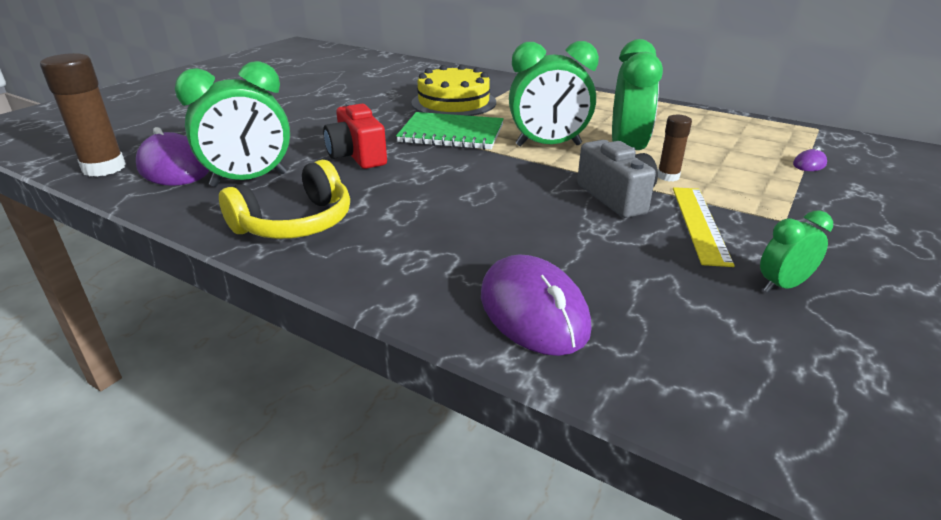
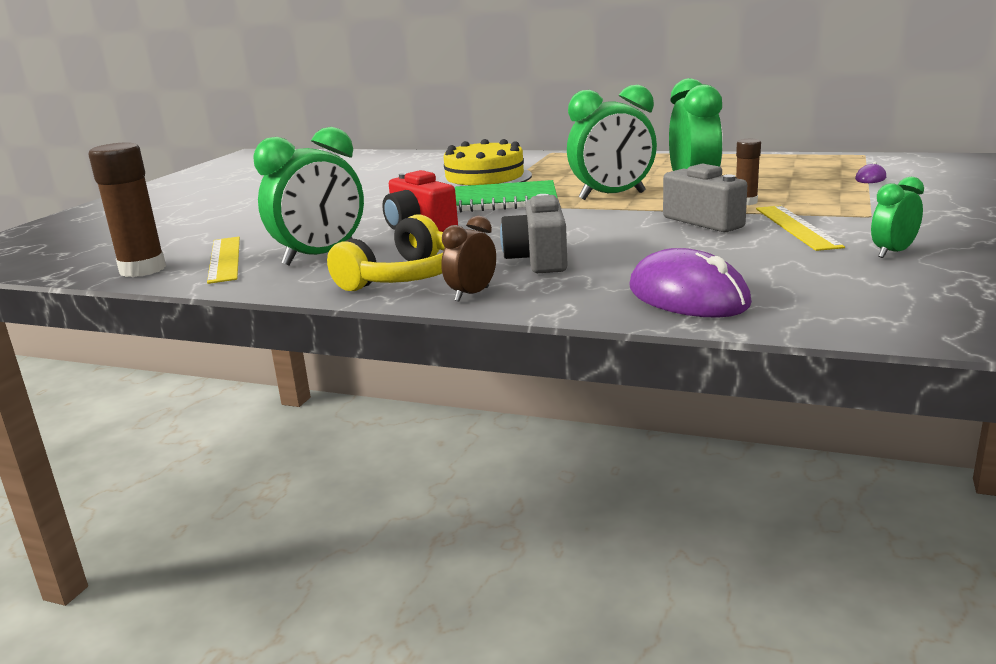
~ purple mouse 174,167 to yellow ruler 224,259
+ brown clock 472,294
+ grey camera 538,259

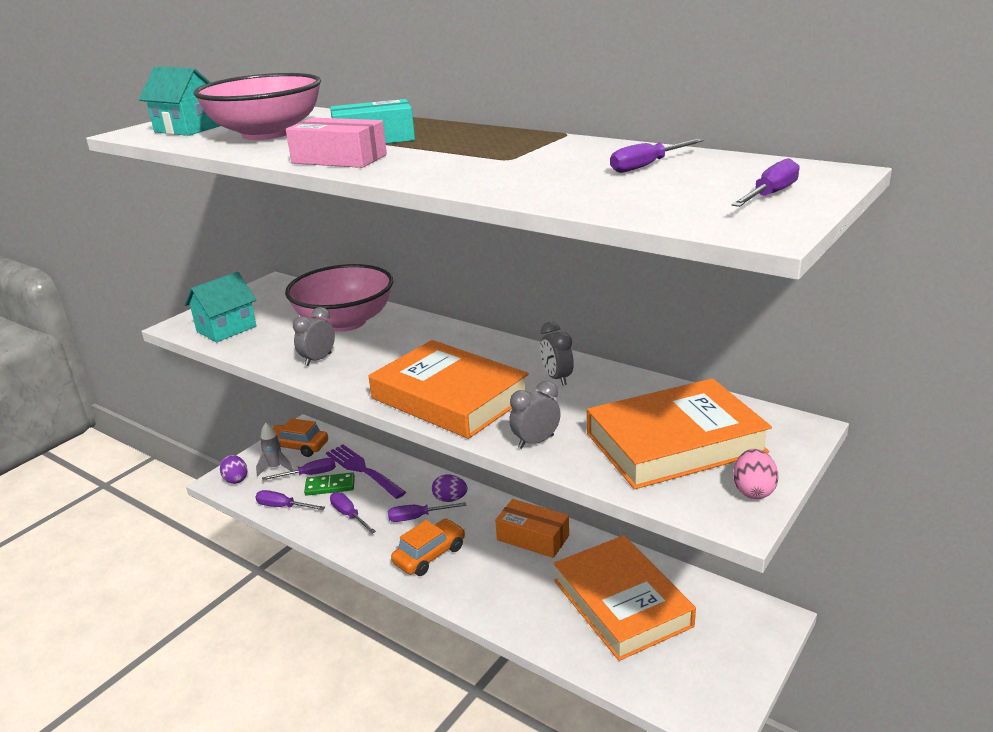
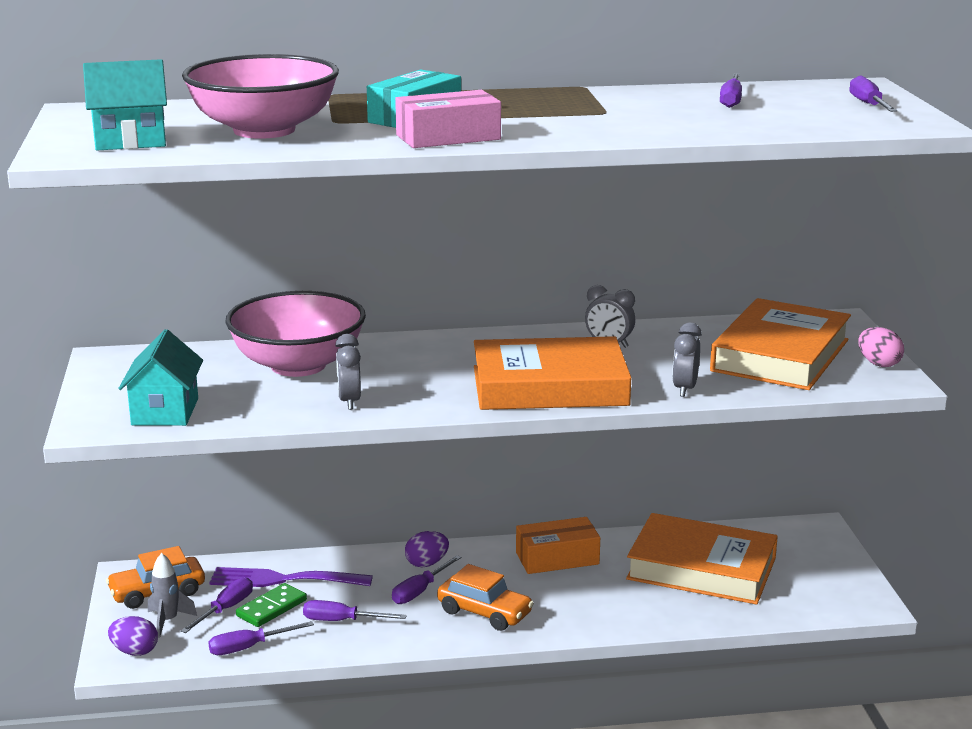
~ orange car 429,555 = 484,612 120 degrees clockwise

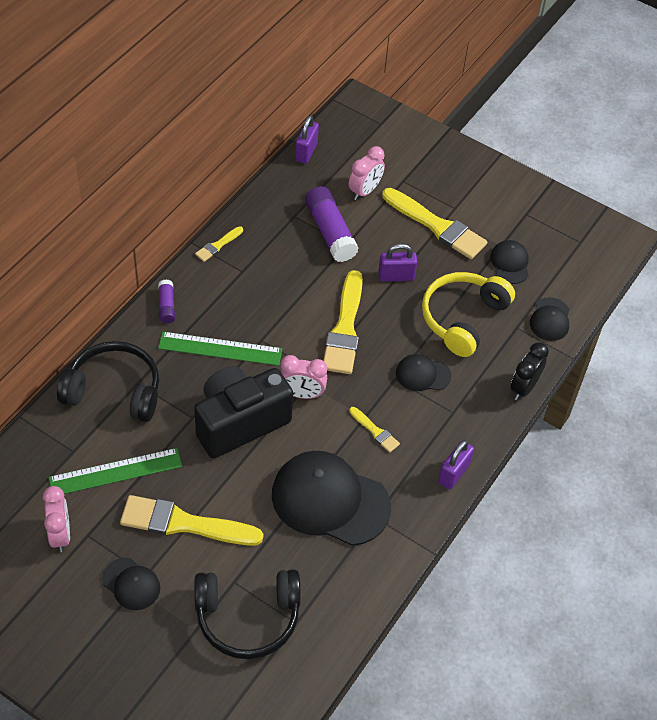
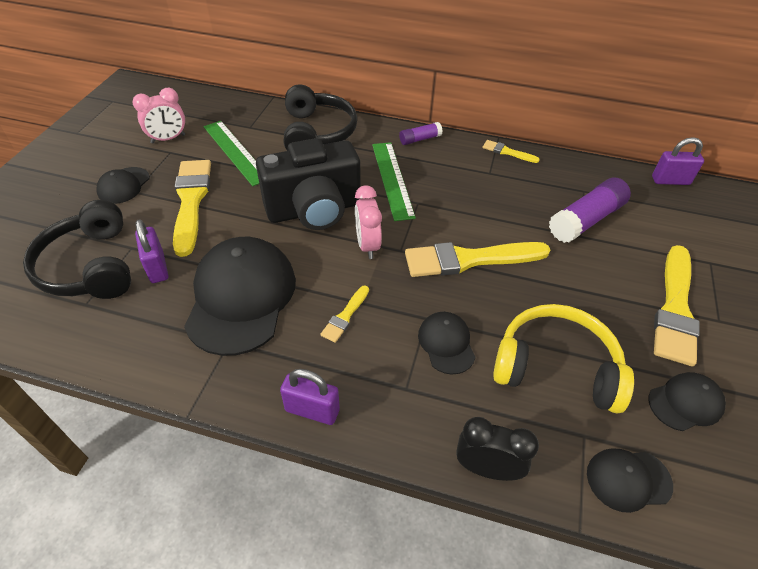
~ black camera 239,422 = 314,210 120 degrees clockwise
- pink clock 365,191
~ purple padlock 396,276 to 157,267

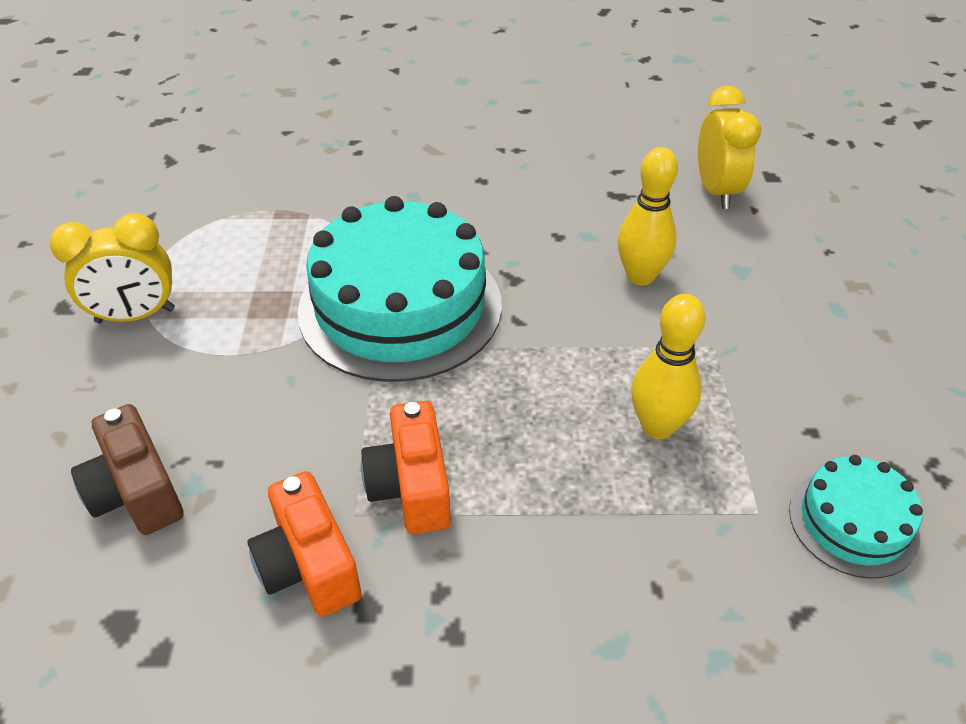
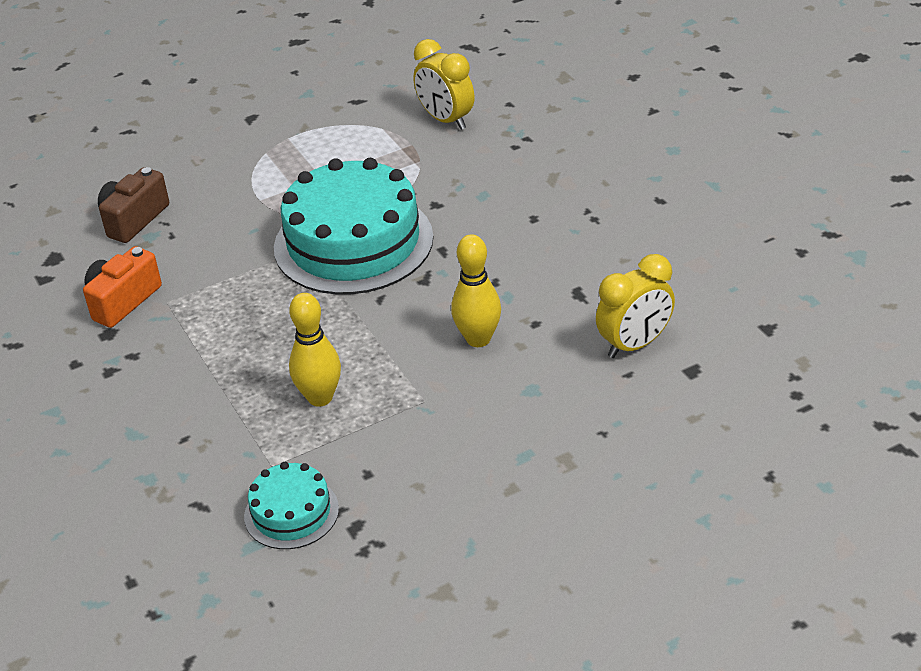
~ yellow clock 135,316 to 446,120
- orange camera 411,487

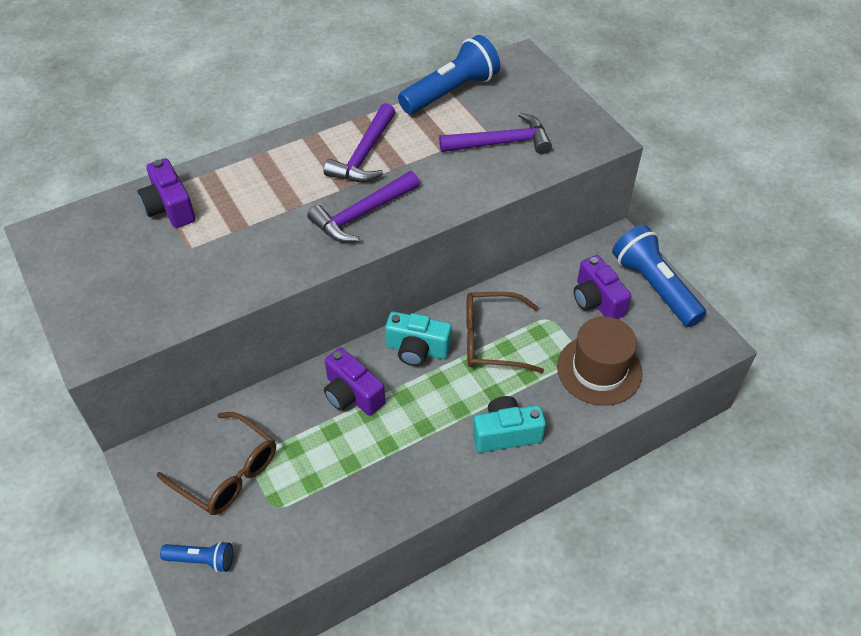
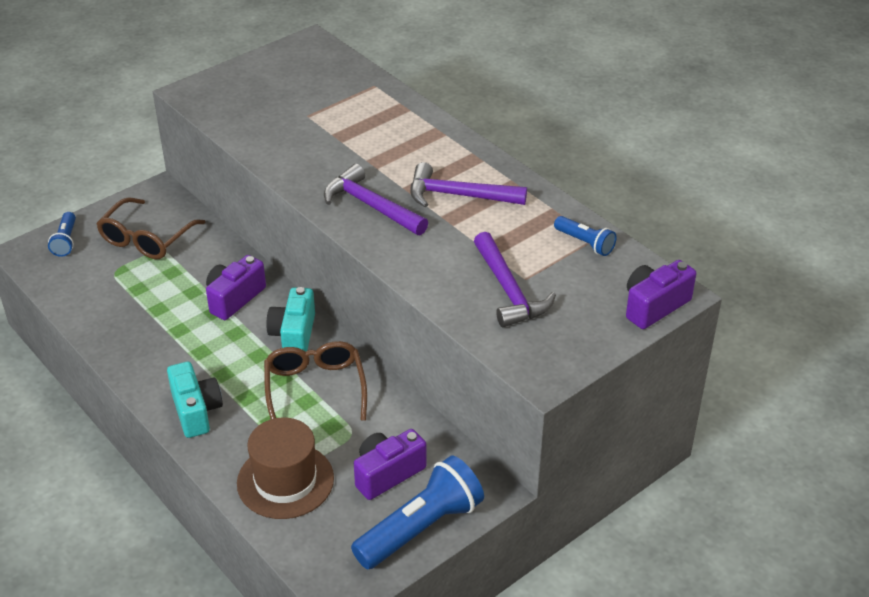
~ purple camera 169,208 to 654,306
~ blue flashlight 450,91 = 585,243 x0.51

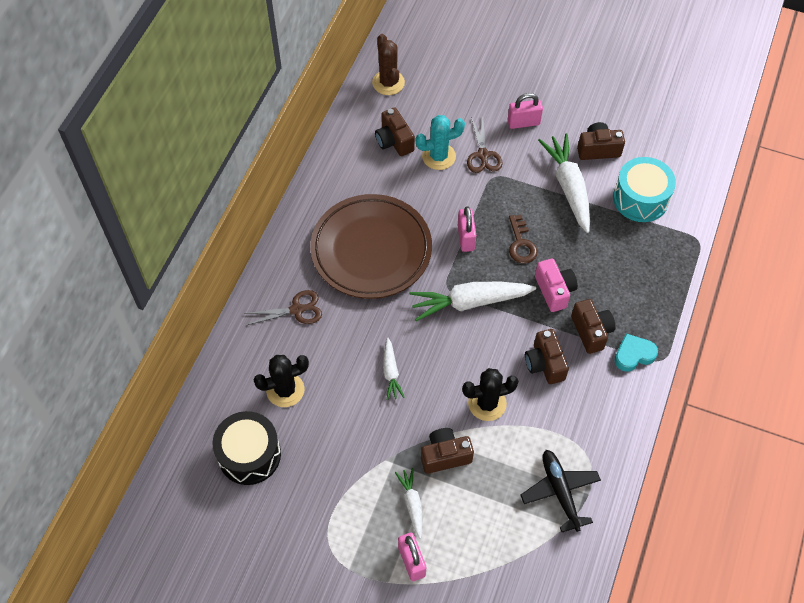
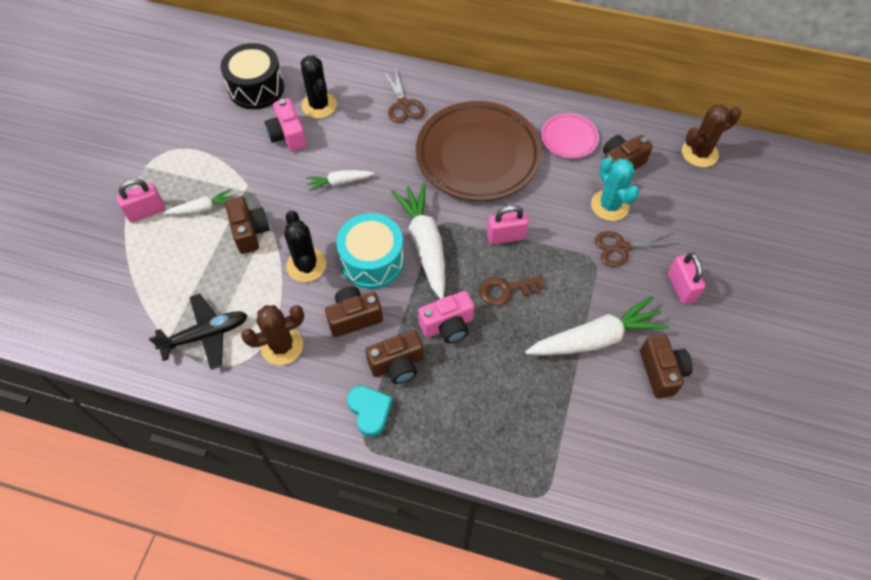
~ turquoise drum 640,199 to 372,261
+ brown cactus 282,346
+ pink camera 288,135
+ pink plate 569,138

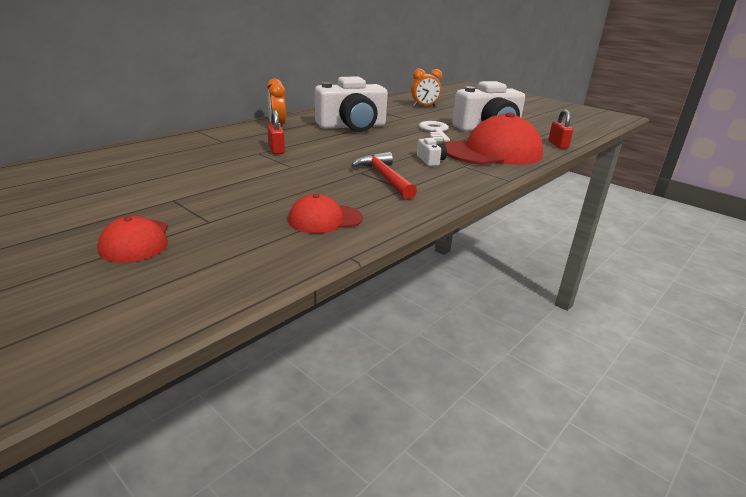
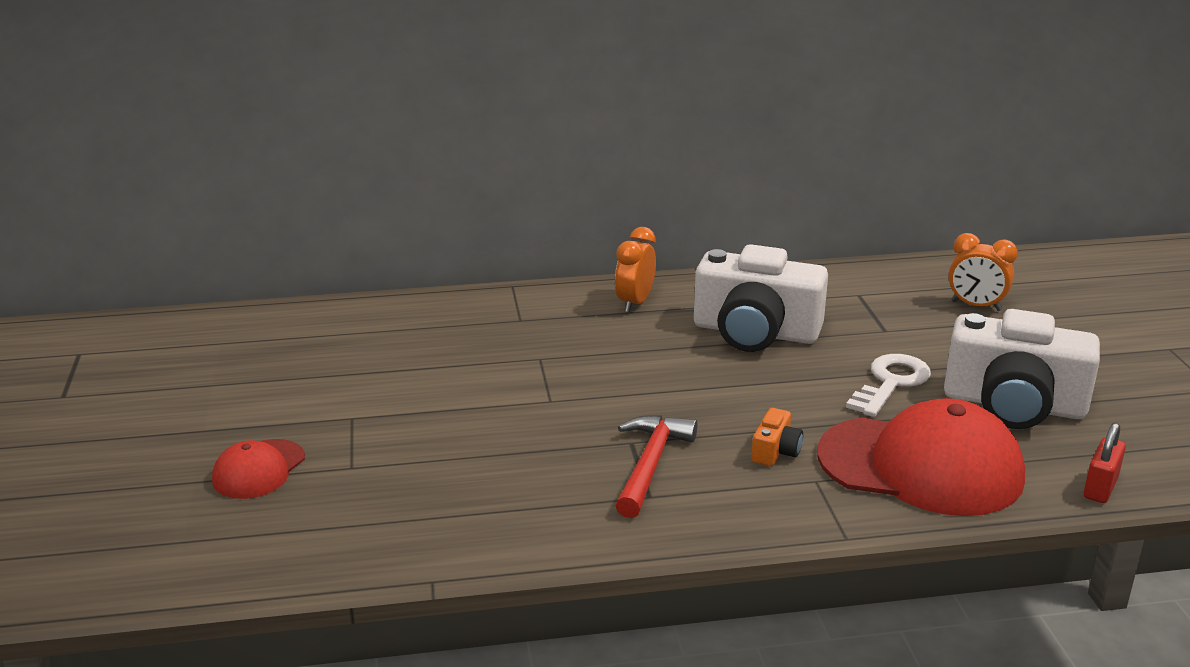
- red padlock 276,150
- red cap 325,219
~ white camera 430,160 to orange camera 775,451

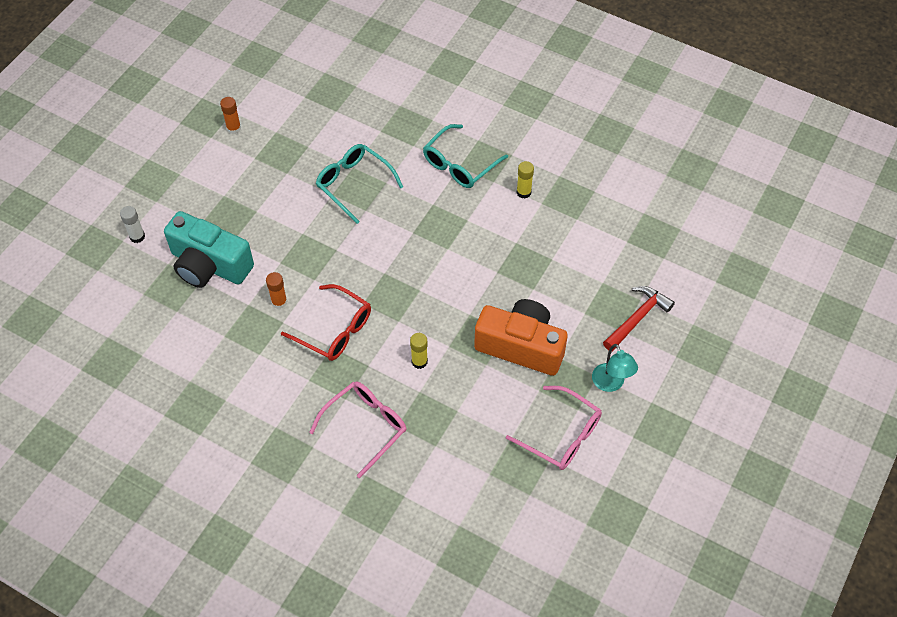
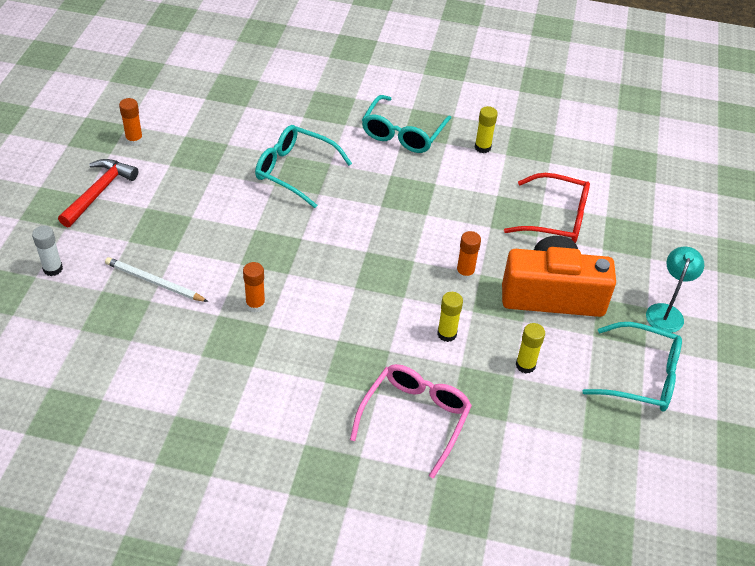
~ turquoise camera 209,265 to white pencil 154,282
~ red glasses 335,330 to 556,218
~ pink glasses 562,435 to turquoise glasses 641,376
~ turquoise lamp 611,384 = 666,312 120 degrees counterclockwise
~ red hammer 637,318 to 99,192
+ orange glue stick 465,273
+ yellow glue stick 525,365

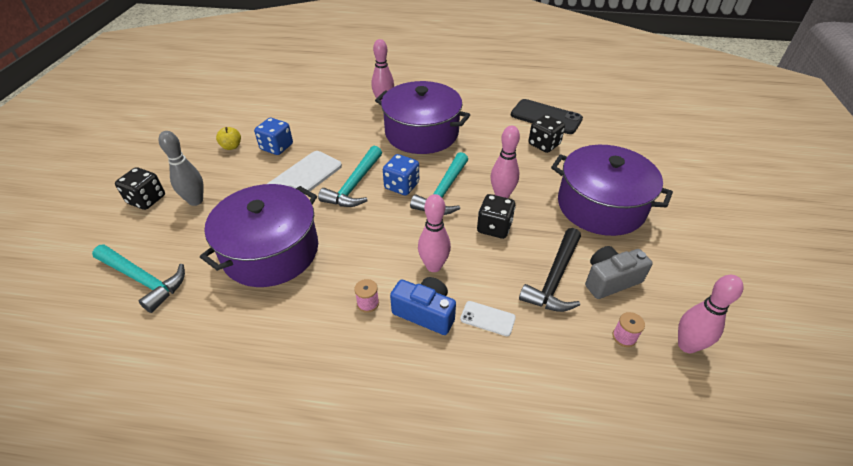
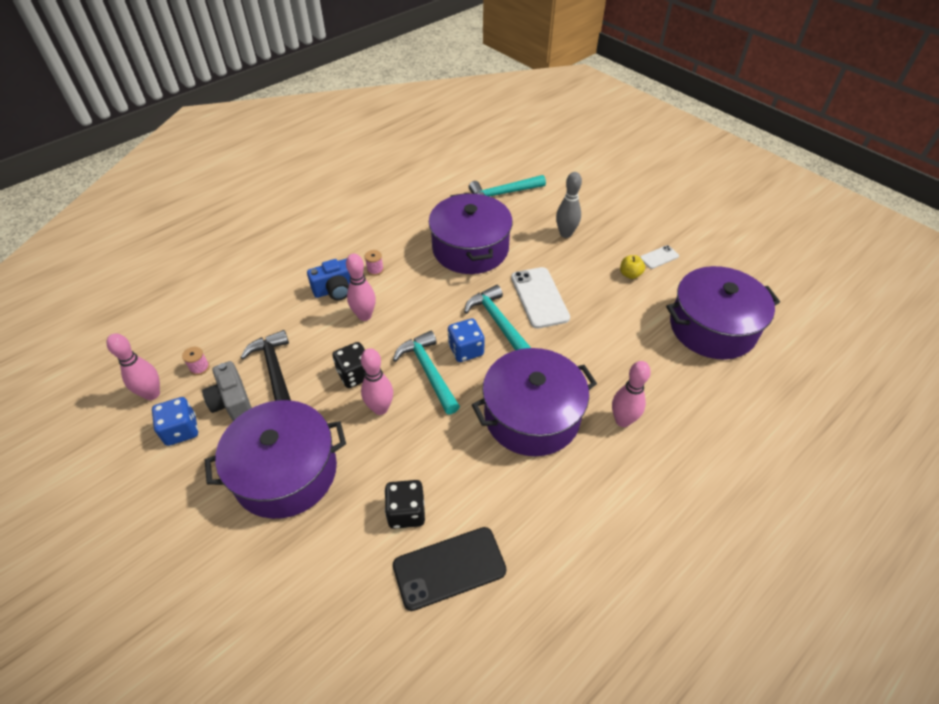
- black dice 146,199
~ blue dice 276,147 to 181,430
~ white phone 487,318 to 659,257
~ grey camera 610,280 = 232,401 135 degrees clockwise
+ purple pot 712,327

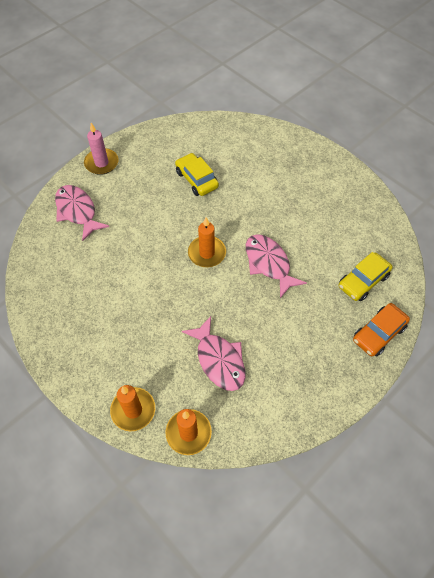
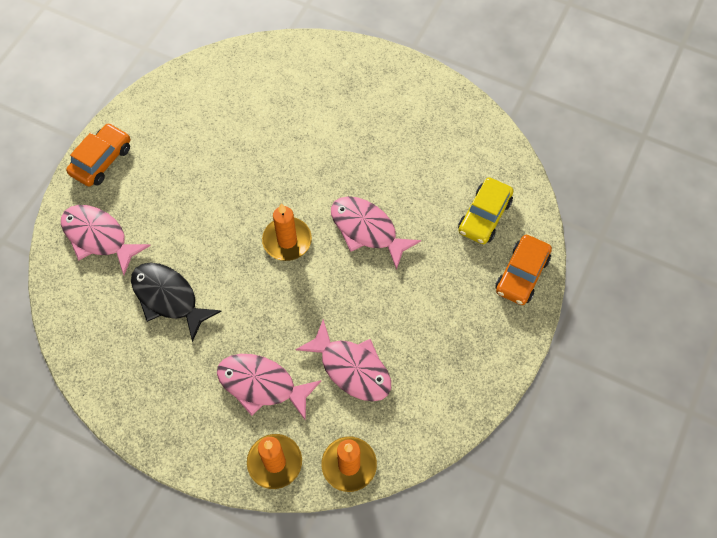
~ pink candle 101,163 to orange car 101,160
- yellow car 196,179
+ black fish 168,298
+ pink fish 262,385

